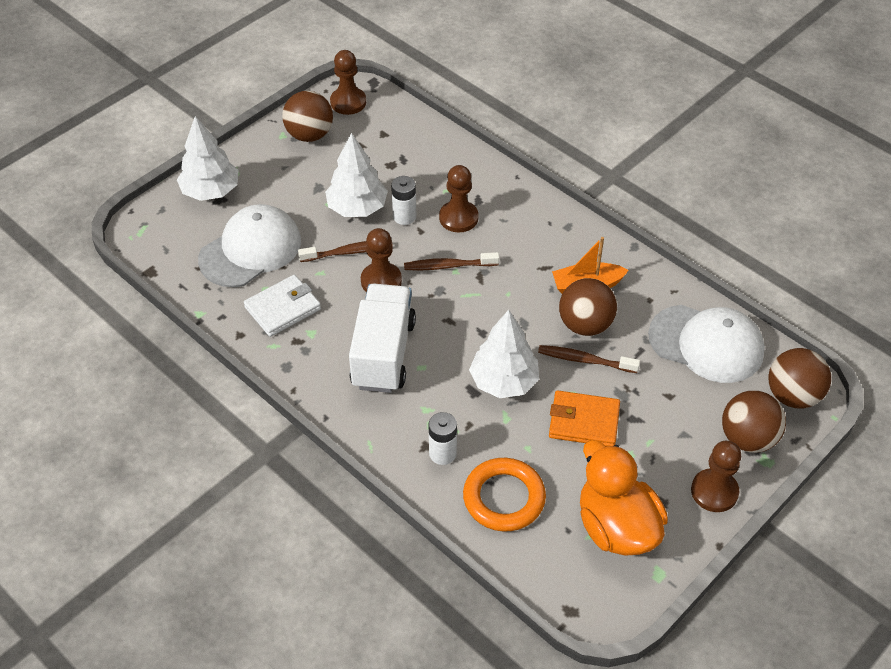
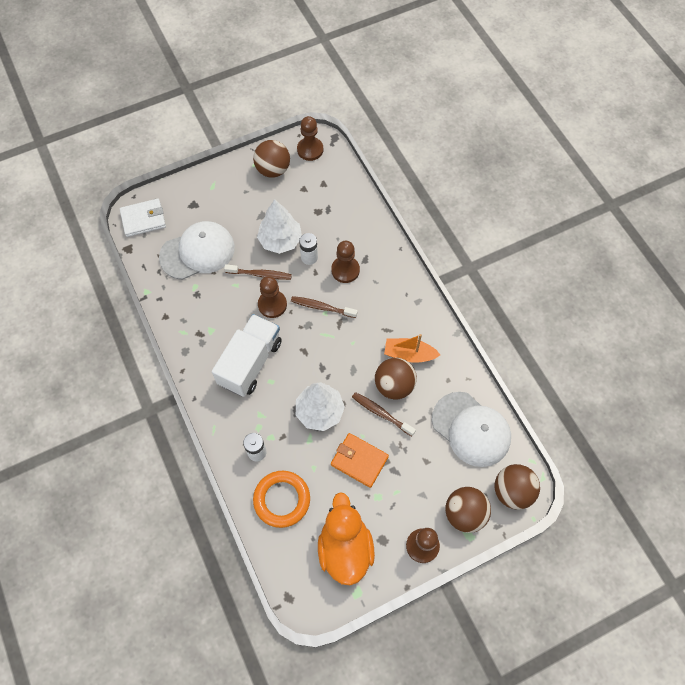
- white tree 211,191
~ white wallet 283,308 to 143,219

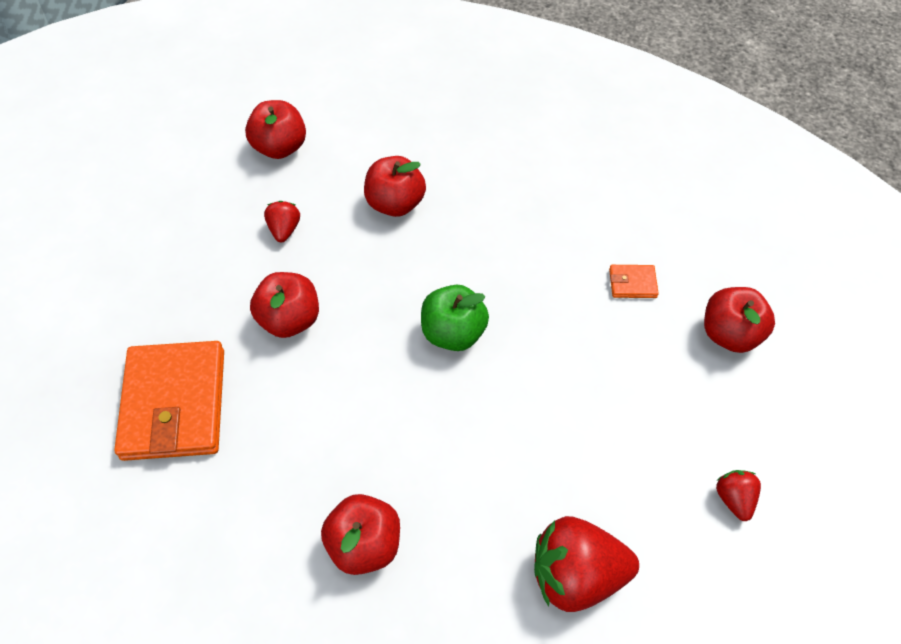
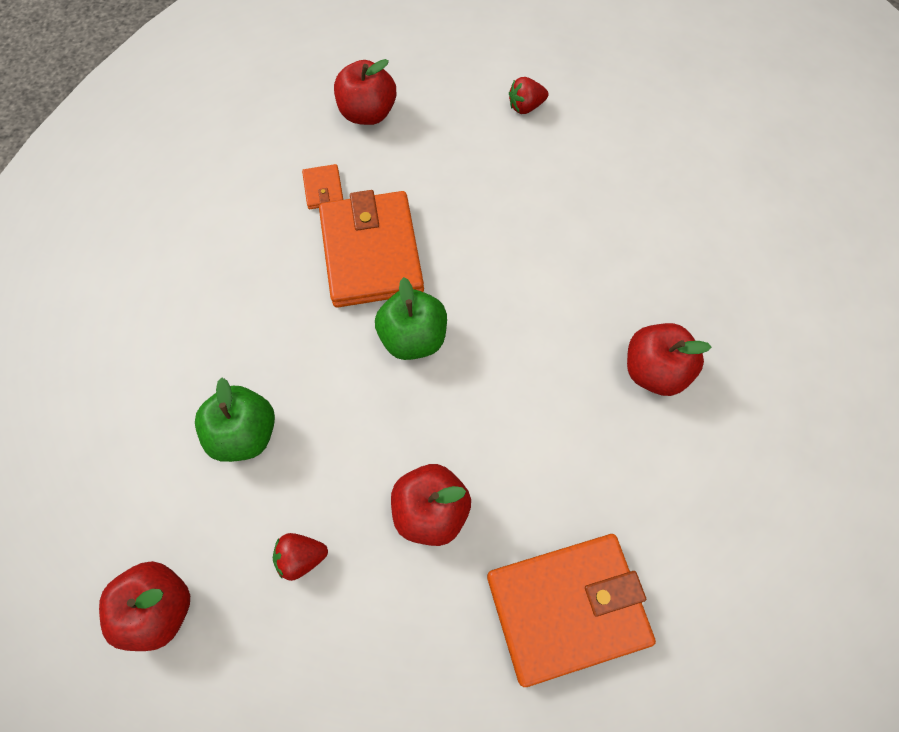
~ red apple 395,203 to green apple 245,433
- red strawberry 576,575
+ orange wallet 371,253

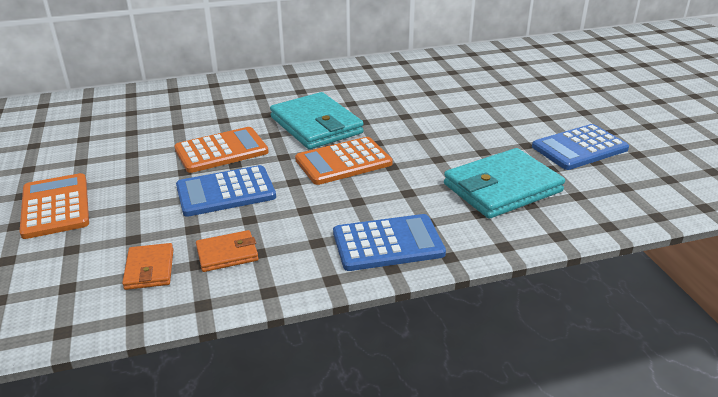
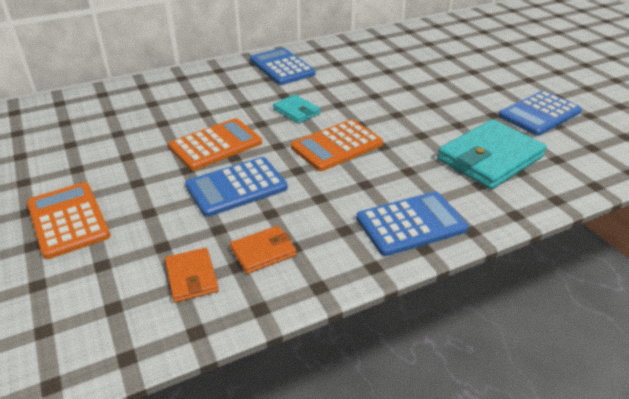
~ turquoise wallet 316,125 = 296,111 x0.51
+ blue calculator 282,67

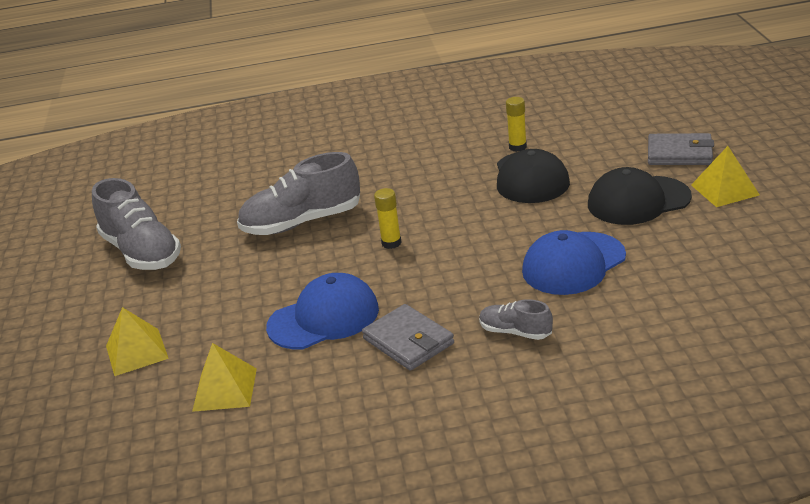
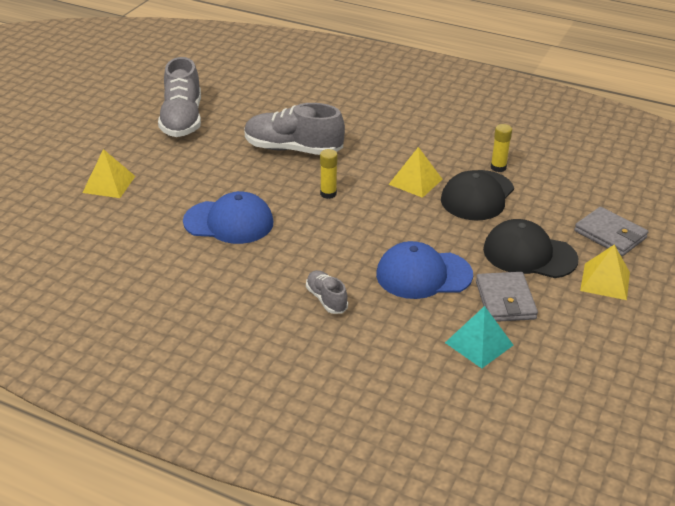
~ yellow pyramid 225,389 to 415,181
~ grey wallet 408,341 to 505,300
+ turquoise pyramid 479,344

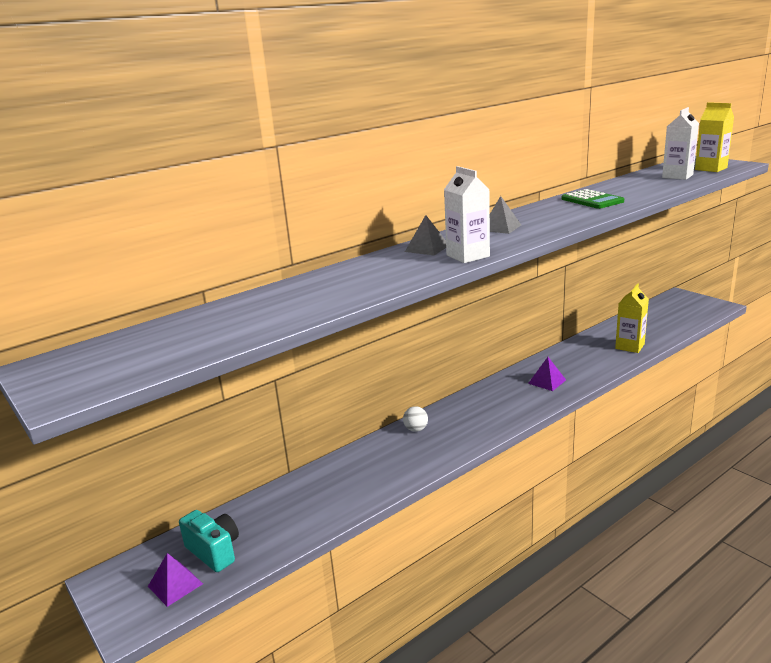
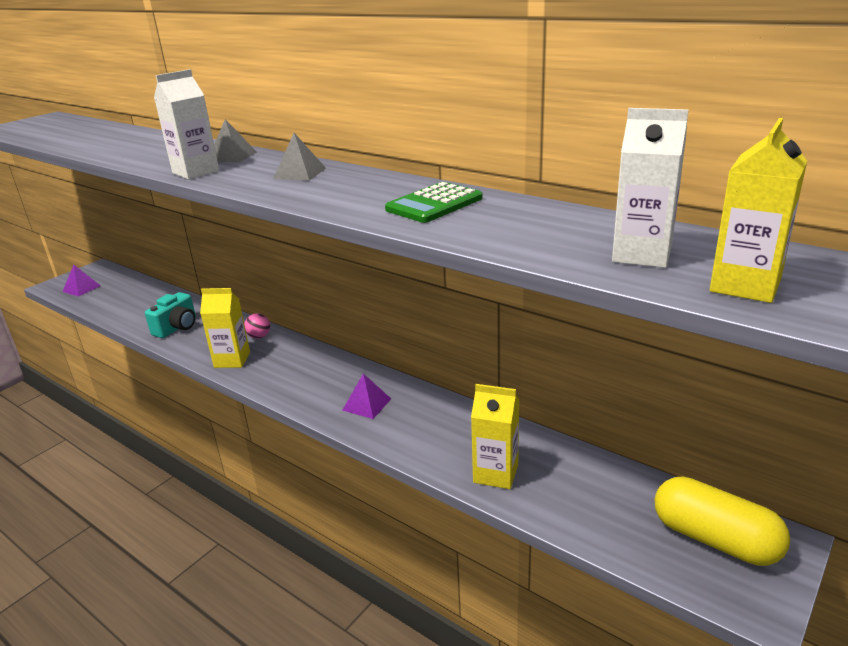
~ turquoise camera 214,551 to 177,328
~ white ball 416,429 to pink ball 259,336
+ yellow carton 232,360
+ yellow capsule 714,539

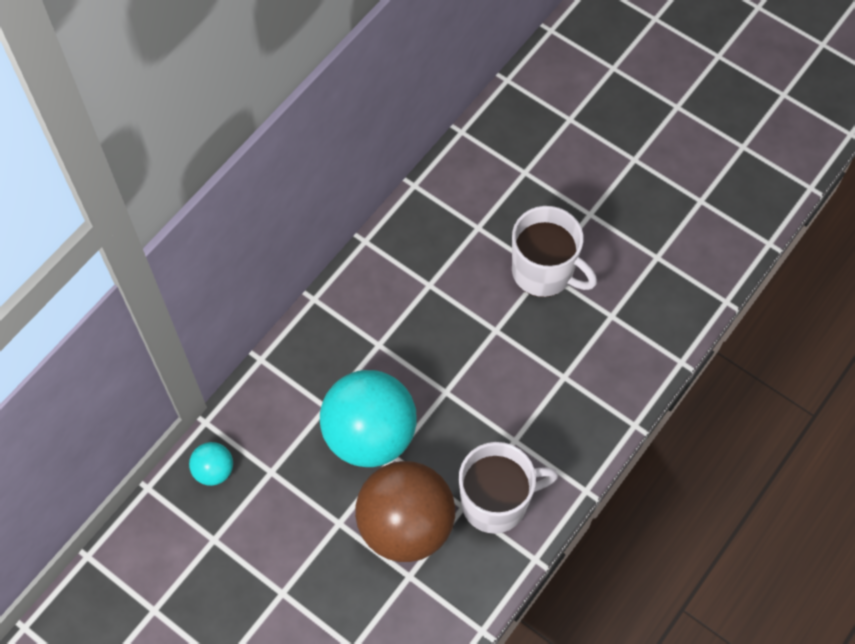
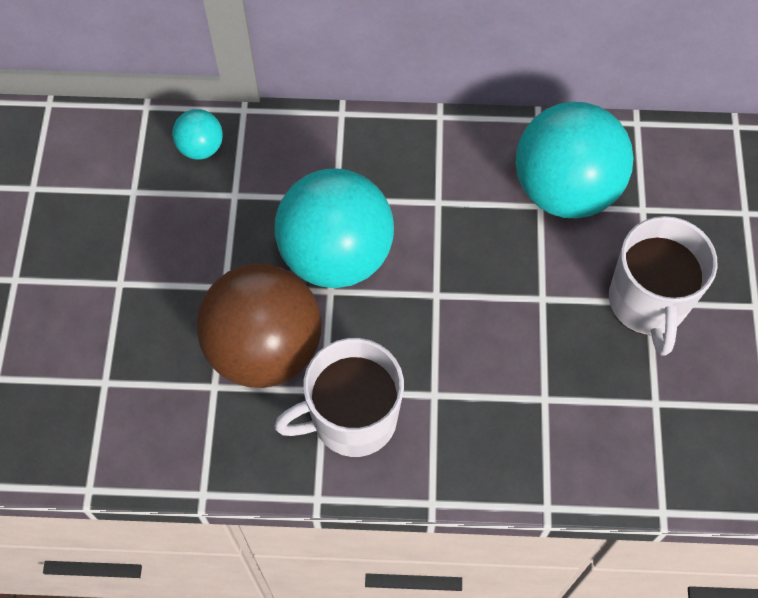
~ white mug 496,502 = 352,419 120 degrees clockwise
+ turquoise ball 565,189

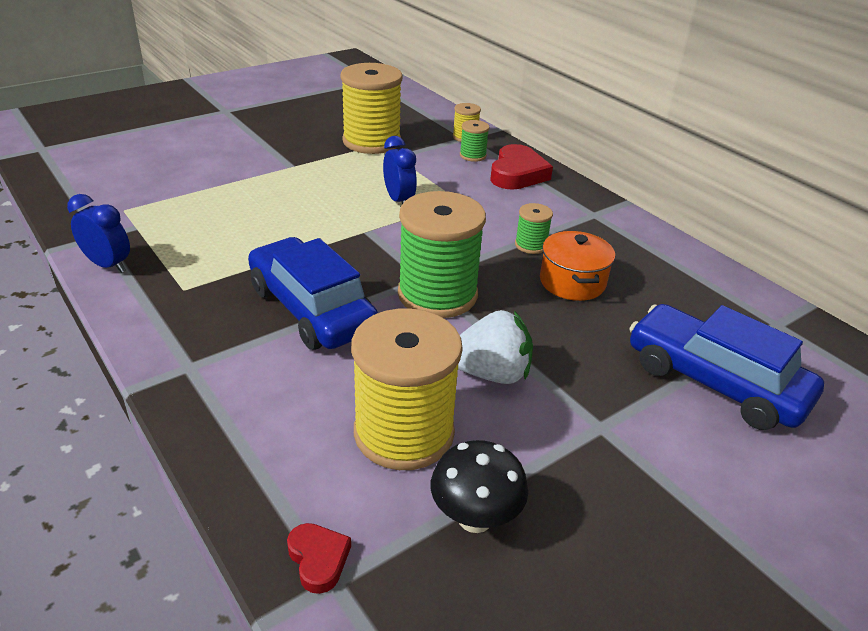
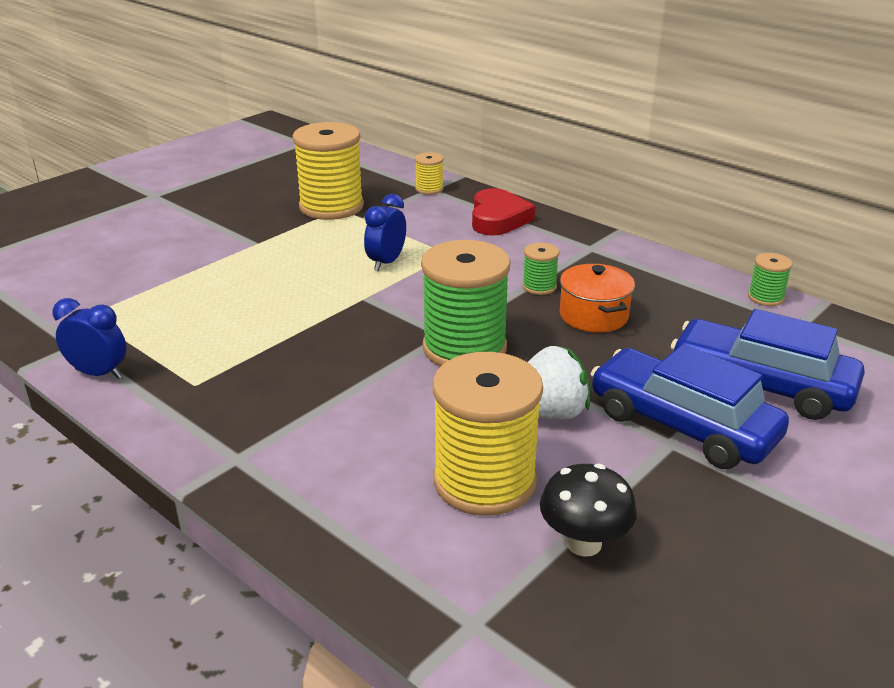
~ blue car 312,309 to 682,425
- red heart 318,559
~ blue clock 399,200 = 386,262 120 degrees counterclockwise
~ green spool 473,155 to 765,297

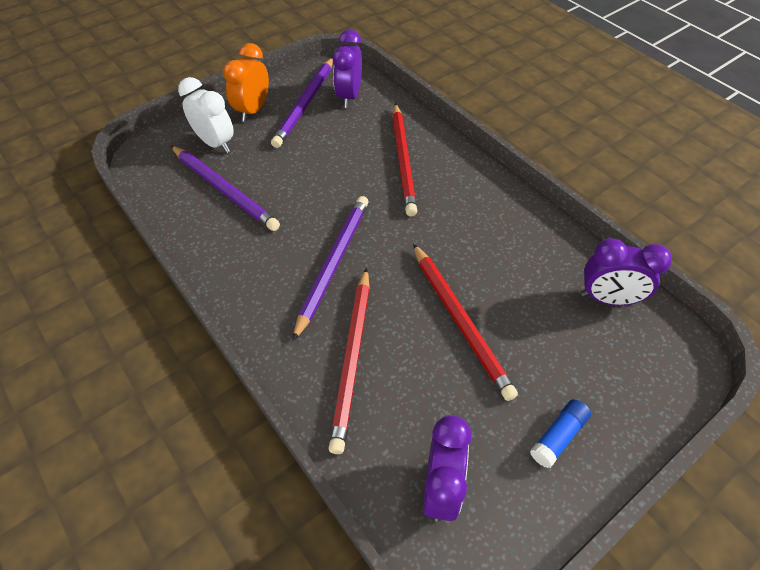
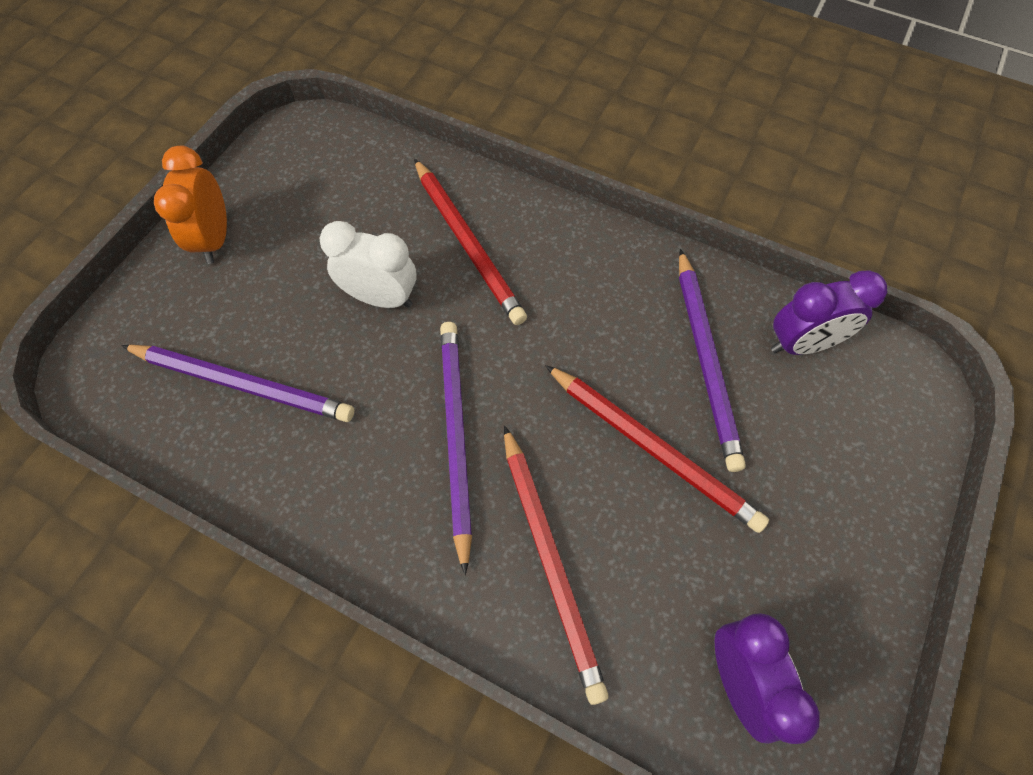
~ white clock 215,143 to 381,298
~ purple pencil 305,104 to 706,360
- purple clock 349,96
- blue glue stick 558,436

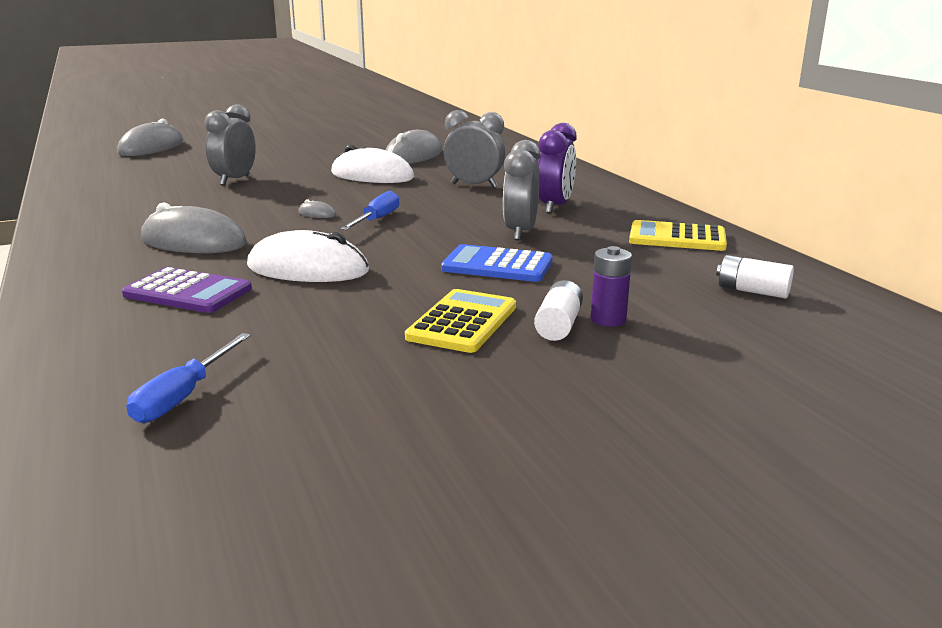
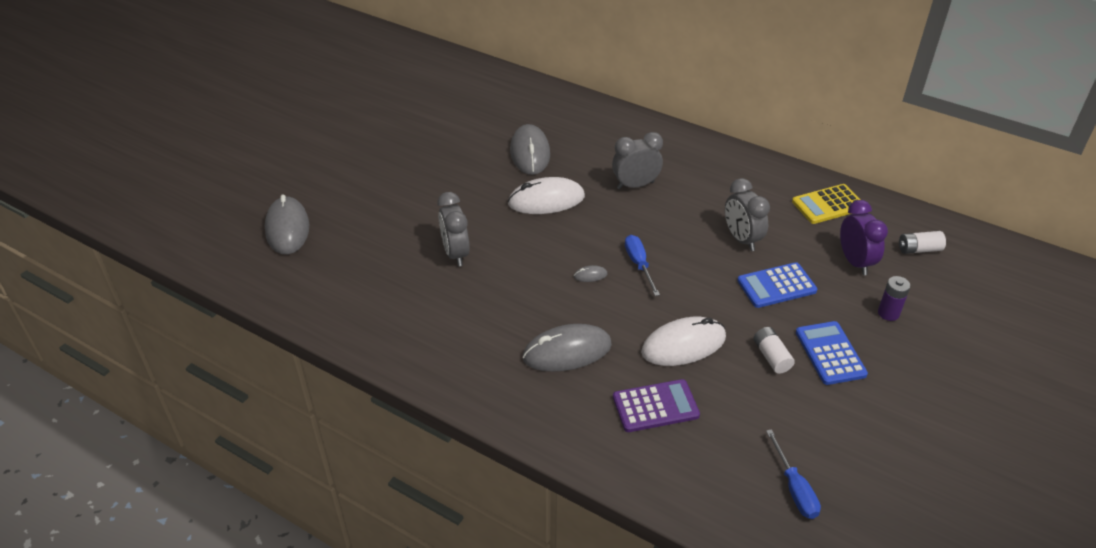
~ yellow calculator 462,322 to blue calculator 830,353
~ white battery 558,325 to 771,356
~ purple clock 555,207 to 855,262

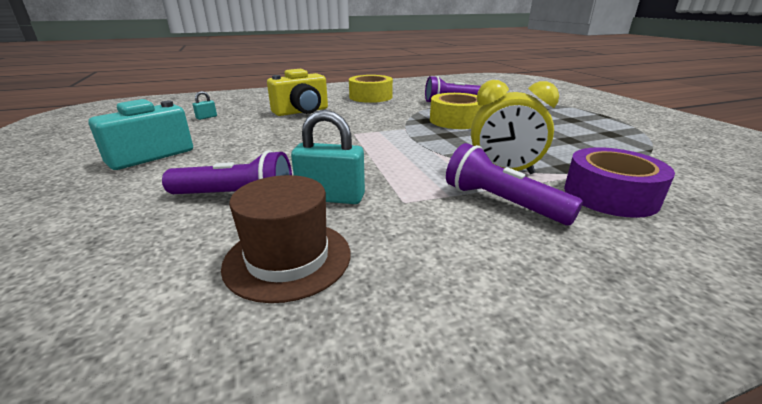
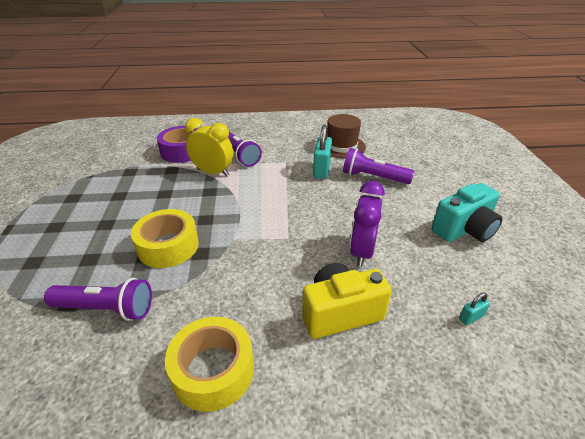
~ turquoise padlock 331,197 = 321,170 75 degrees clockwise
+ purple clock 362,251

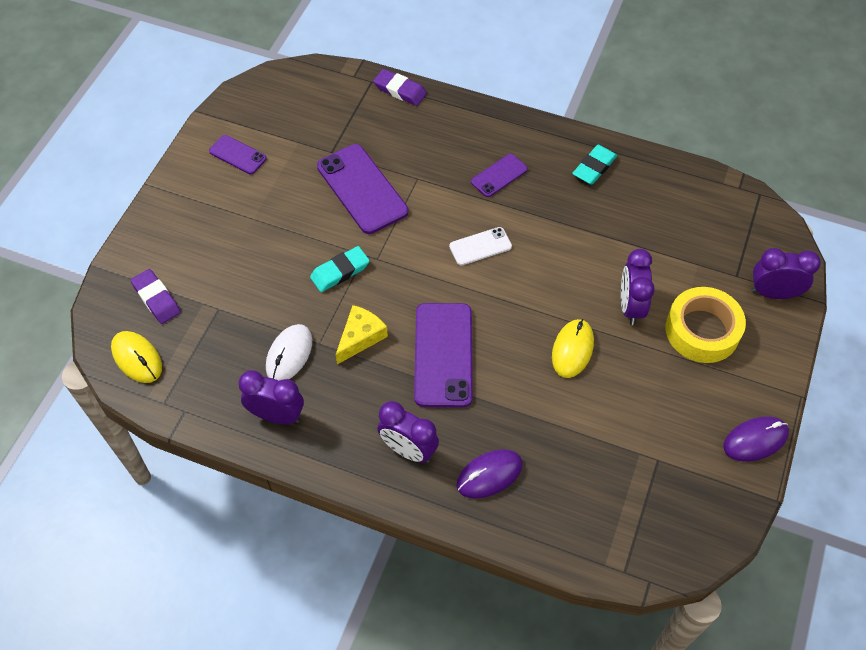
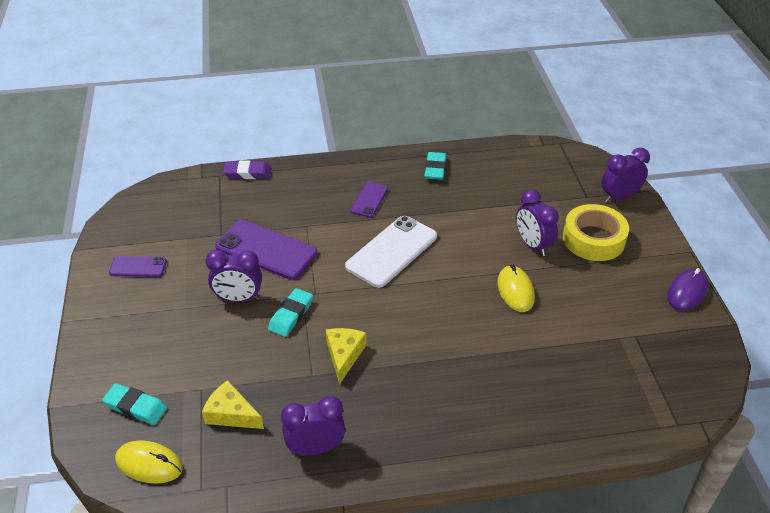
~ purple eraser 156,299 to turquoise eraser 135,407
- white mouse 289,354
~ purple clock 408,450 to 238,298
- purple phone 443,355
~ white phone 480,246 = 391,251 x1.86
- purple mouse 489,475
+ yellow cheese 231,414

